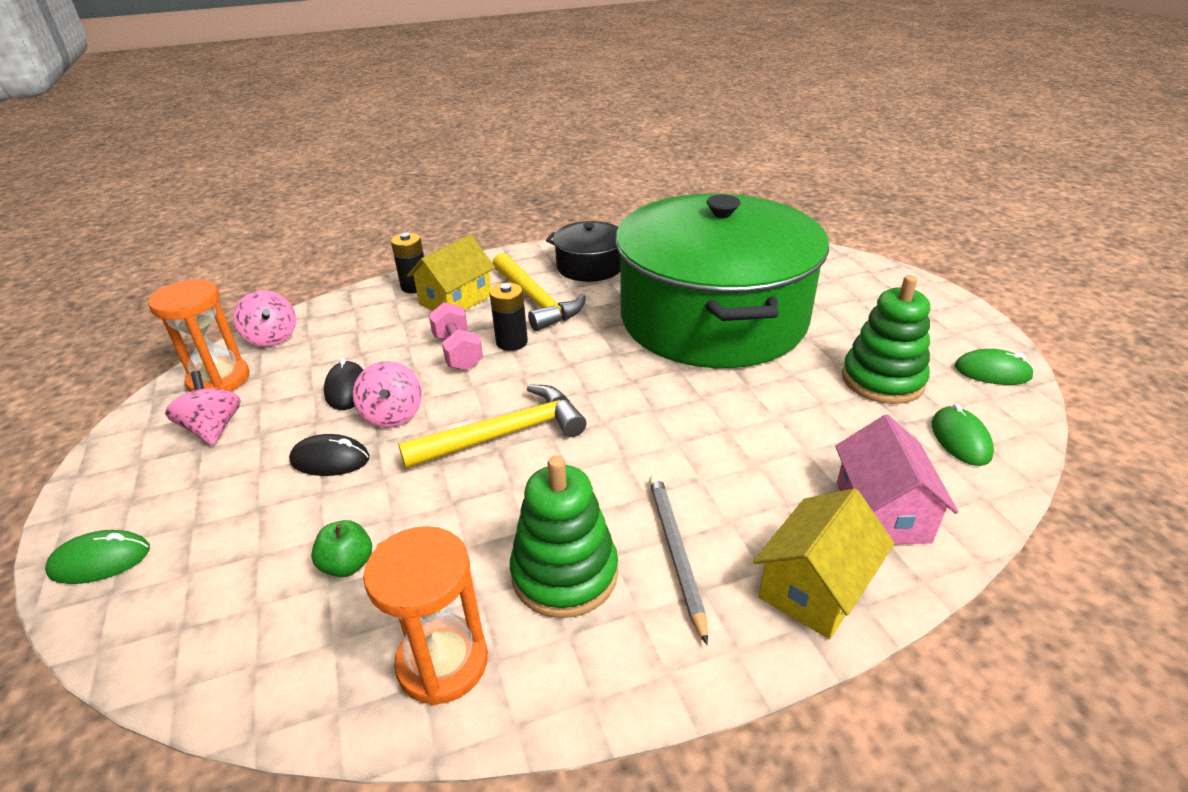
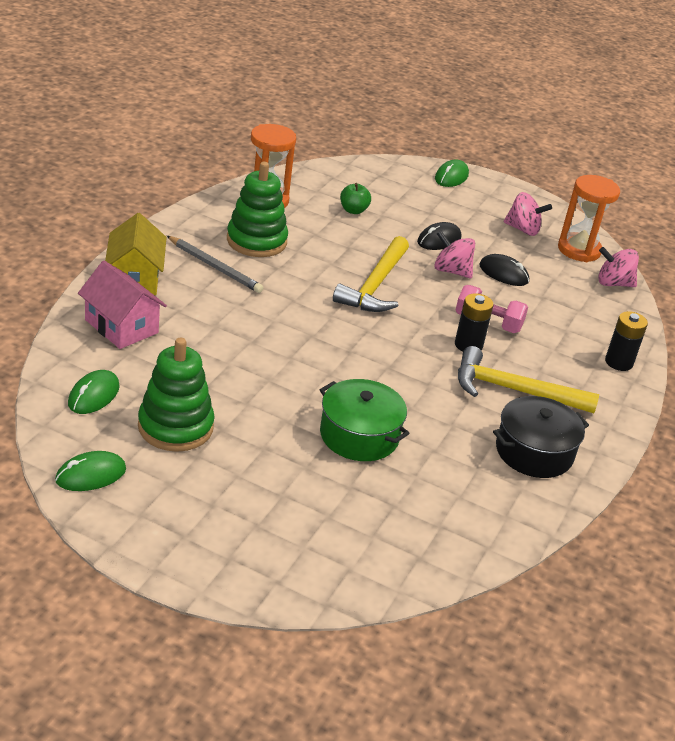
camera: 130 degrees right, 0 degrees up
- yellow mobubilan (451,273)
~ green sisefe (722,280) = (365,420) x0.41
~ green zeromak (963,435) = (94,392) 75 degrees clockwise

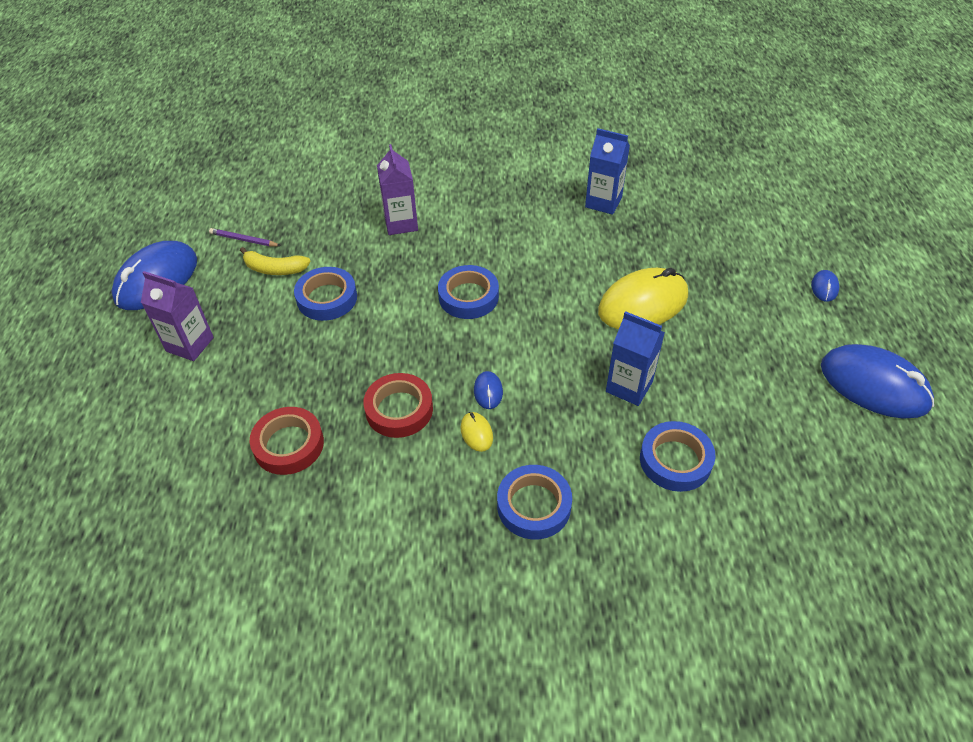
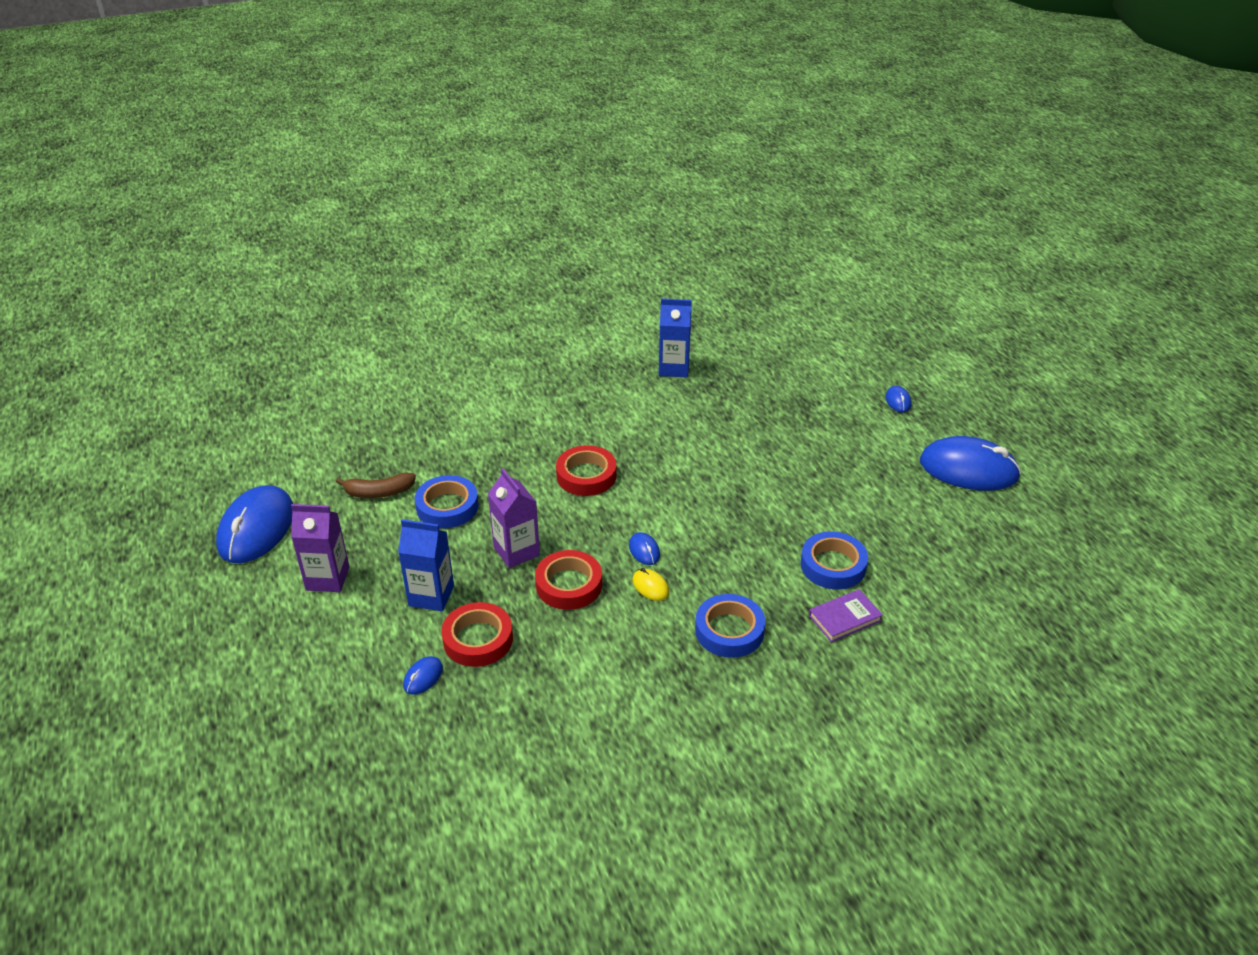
camera: 20 degrees left, 10 degrees down
- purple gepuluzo (245,237)
~ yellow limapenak (275,261) to brown limapenak (376,485)
~ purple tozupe (397,189) to (514,518)
~ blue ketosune (468,292) to red ketosune (586,470)
- yellow zeromak (643,298)
~ blue tozupe (635,358) to (426,565)
+ blue zeromak (423,675)
+ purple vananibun (846,615)

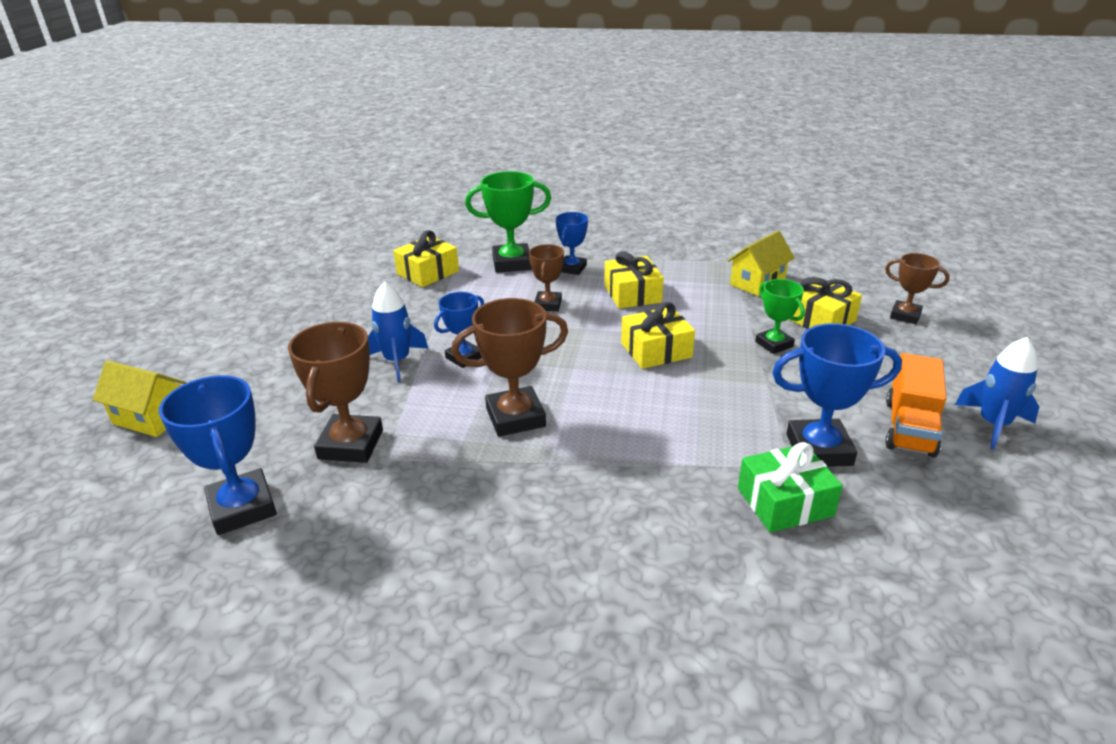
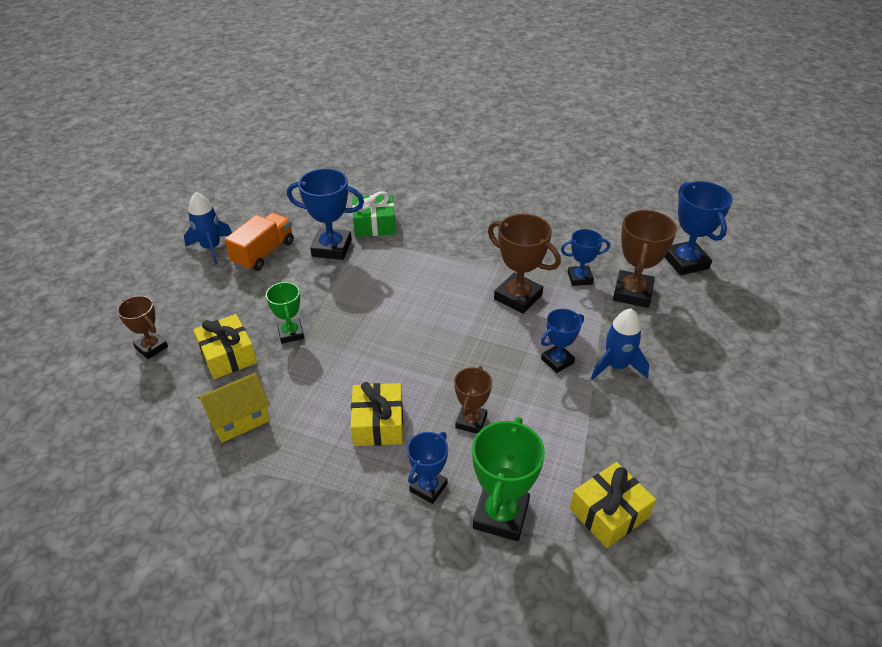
camera: 170 degrees left, 10 degrees up
- yellow mobubilan (140,398)
~ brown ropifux (510,367) = (524,264) 45 degrees clockwise
~ green ropifux (508,222) = (508,479) 75 degrees counterclockwise
- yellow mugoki (658,335)
+ blue ropifux (585,257)

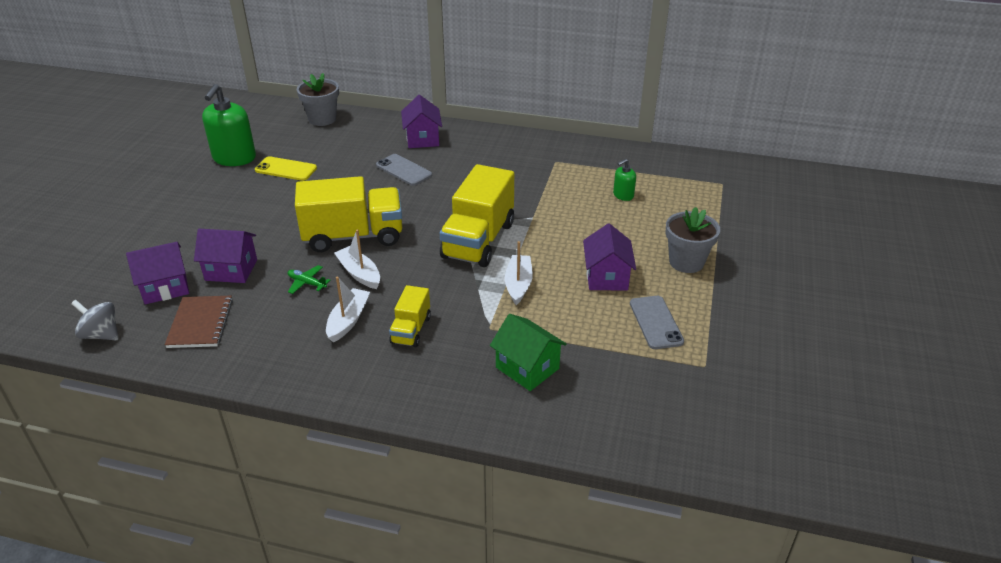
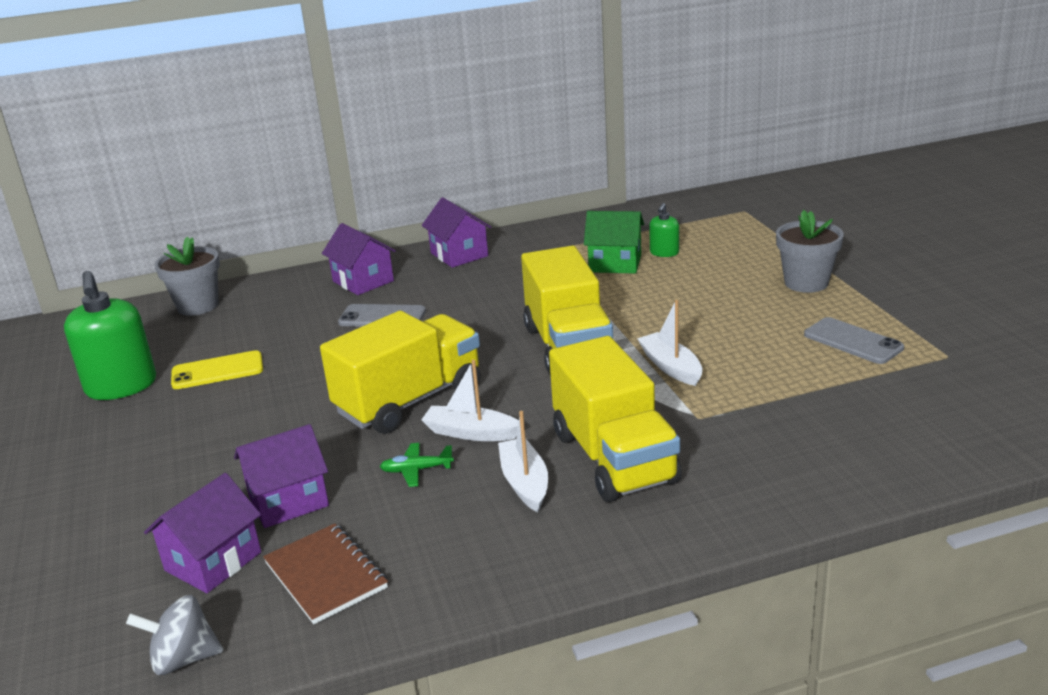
camera: 30 degrees left, 10 degrees down
~ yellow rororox (410,316) = (615,419) x1.94
~ green mobubilan (528,352) to (614,242)
~ purple mobubilan (609,256) to (456,232)

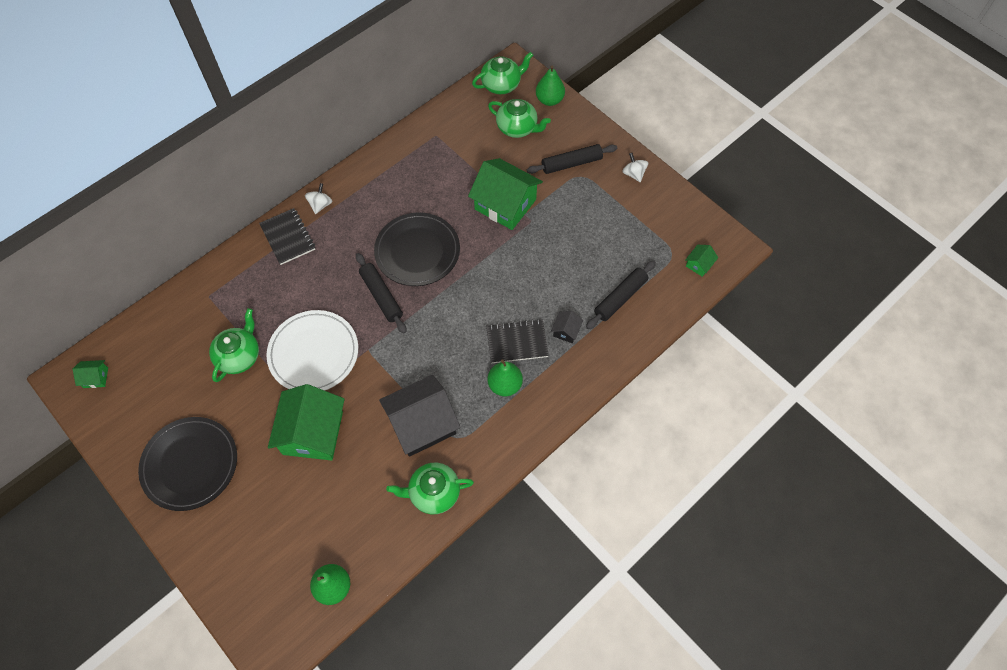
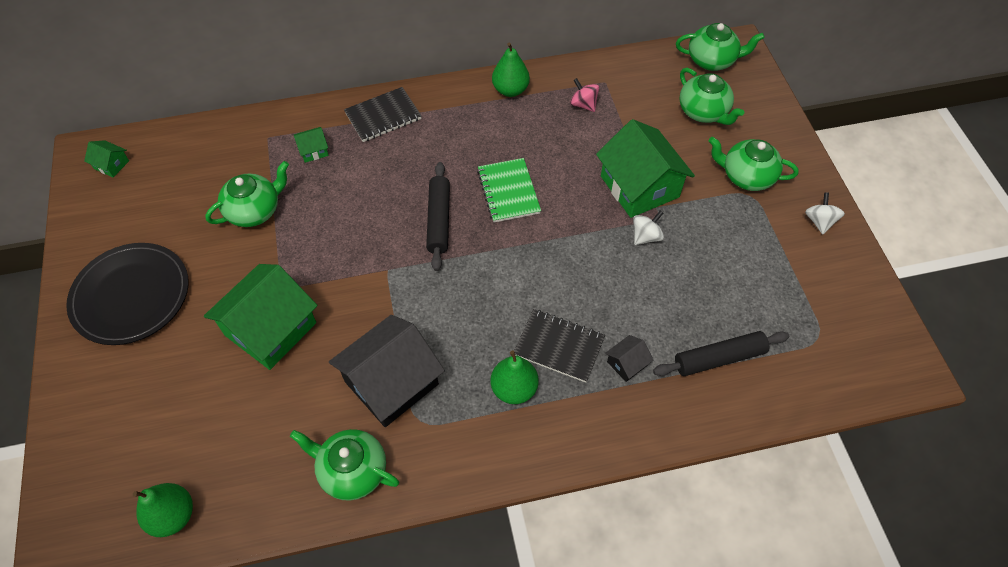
camera: 30 degrees right, 5 degrees down
~ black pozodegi (287,236) = (383,114) 60 degrees clockwise
- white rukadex (312,350)
~ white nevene (318,198) to (648,228)
~ black rukadex (417,249) to green pozodegi (509,190)
~ black mobubilan (420,416) = (387,371) 45 degrees counterclockwise
~ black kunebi (572,159) to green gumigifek (754,164)
~ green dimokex (550,86) to (511,70)
~ green mobubilan (701,261) to (311,145)
+ pink nevene (584,95)

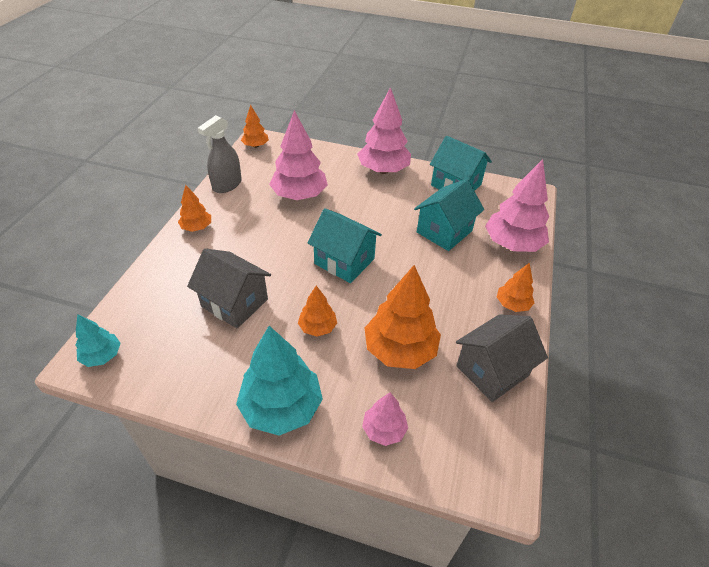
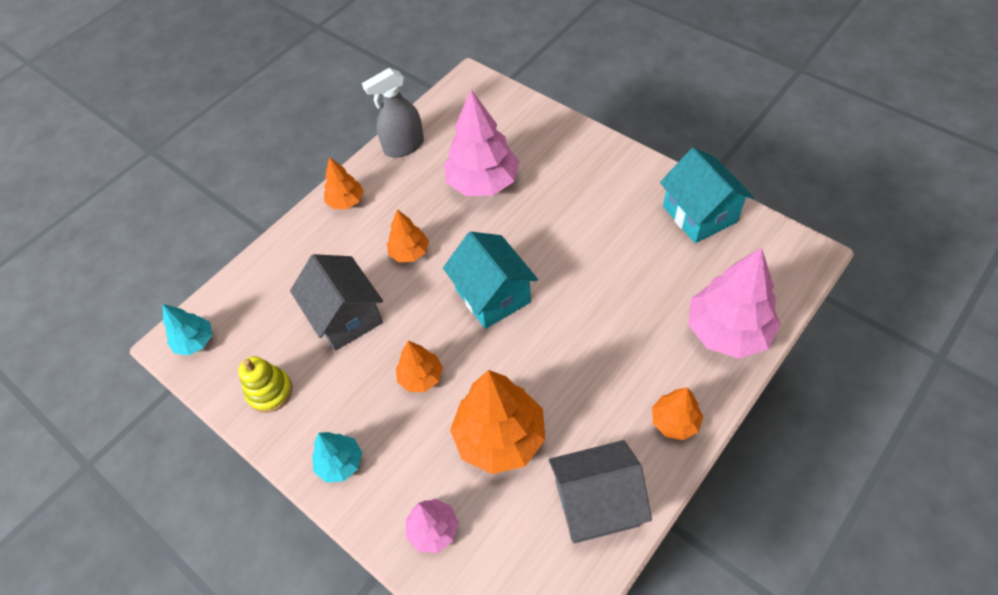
camera: 30 degrees right, 10 degrees up
~ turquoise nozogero (279,380) = (337,457) x0.53
~ orange nozogero (255,126) to (408,235)
- pink nozogero (384,130)
- turquoise mobubilan (449,215)
+ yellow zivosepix (265,384)

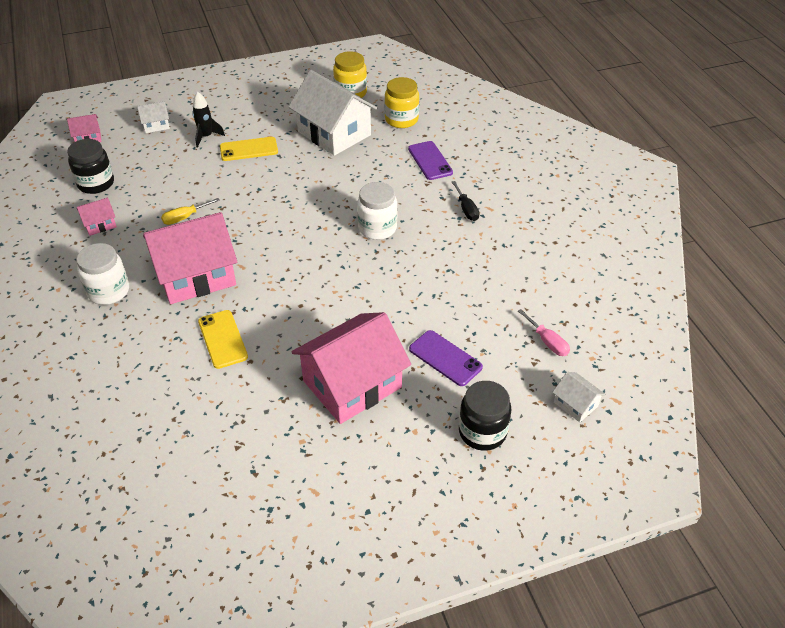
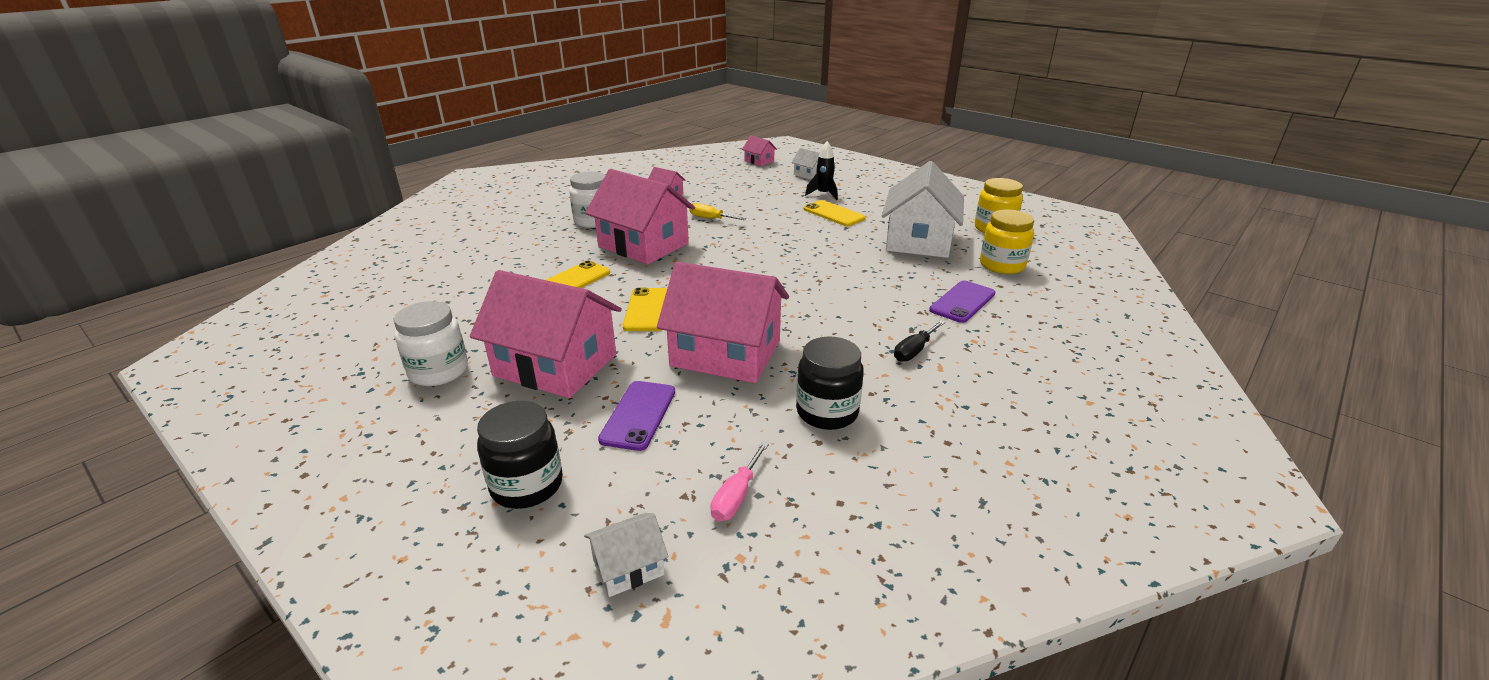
camera: 60 degrees right, 15 degrees down
~ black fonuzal (90,166) to (830,383)
~ white fonuzal (377,211) to (431,343)
~ white mobubilan (579,397) = (626,555) 45 degrees clockwise
+ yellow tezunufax (645,309)
+ pink mobubilan (723,322)

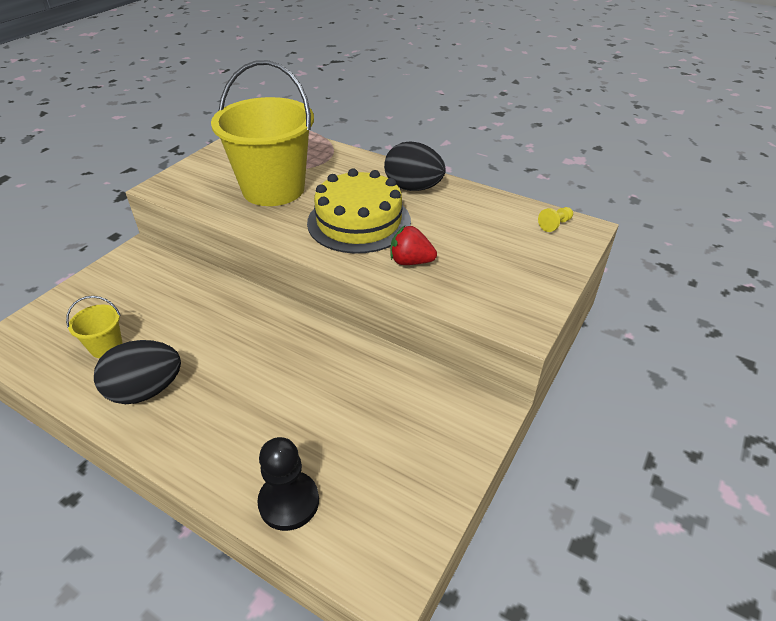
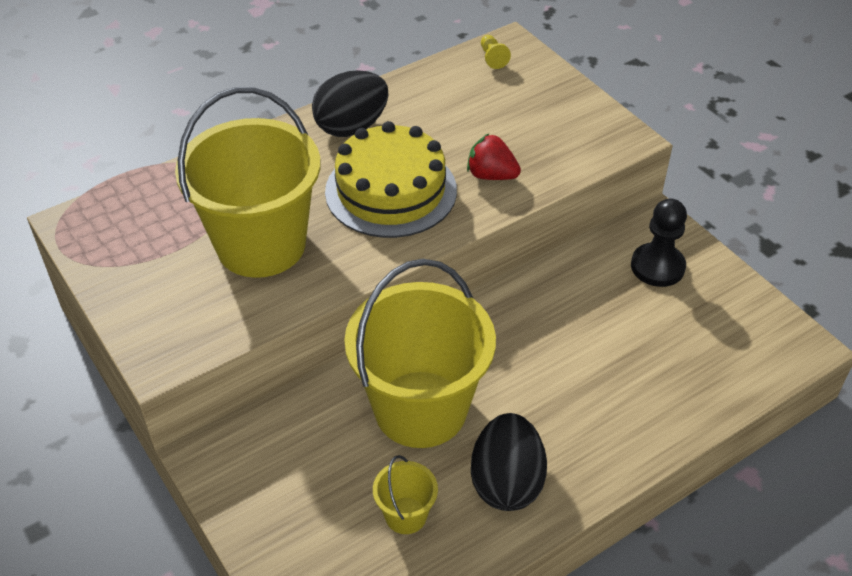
camera: 65 degrees left, 5 degrees up
~ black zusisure (288,484) to (659,242)
~ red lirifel (413,245) = (494,157) 75 degrees clockwise
+ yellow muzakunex (420,353)

